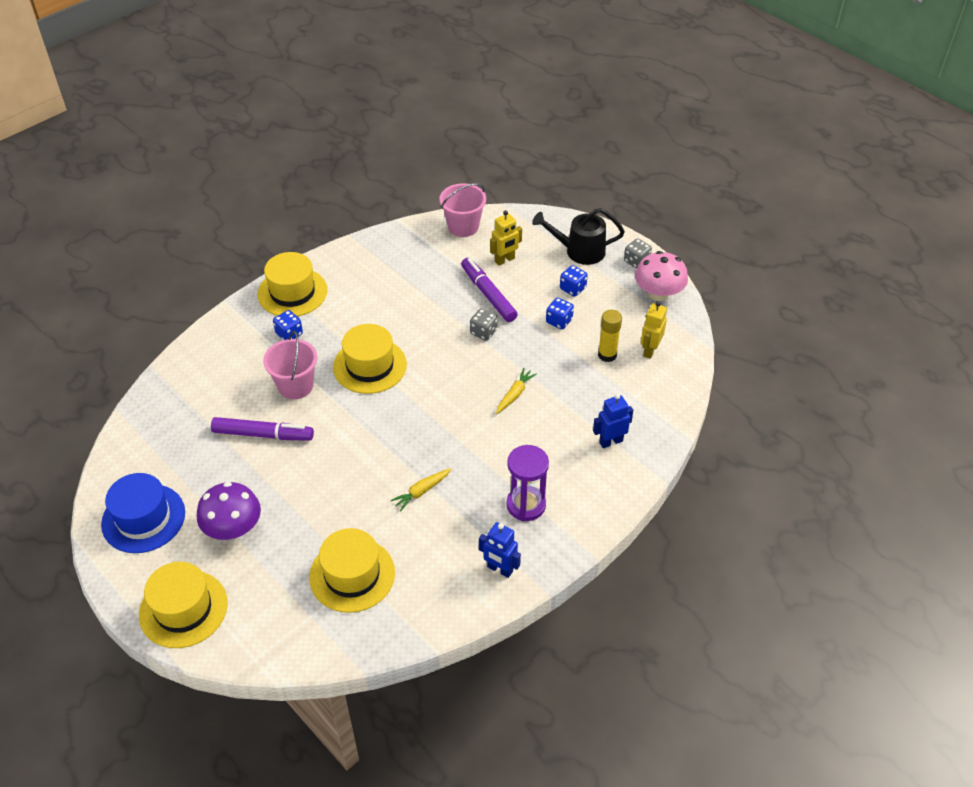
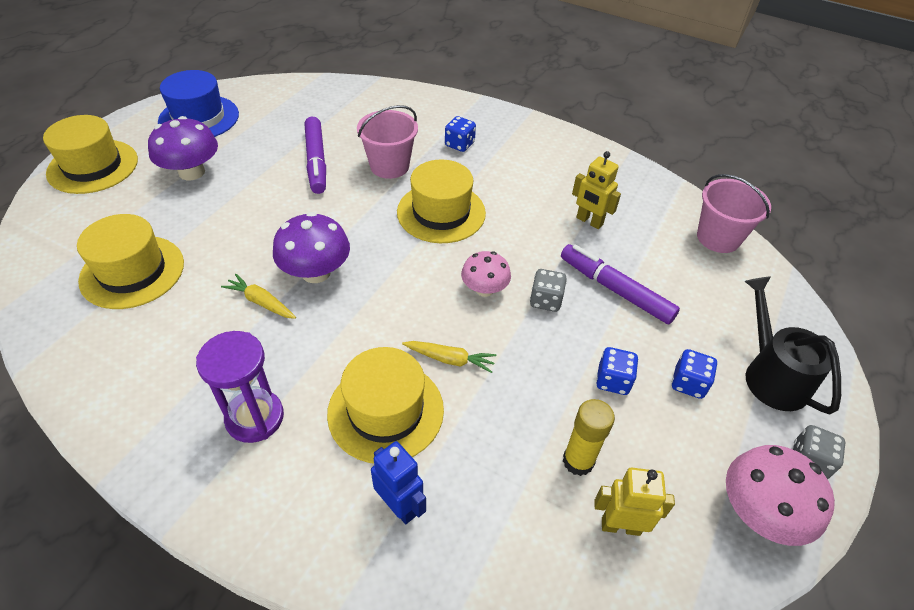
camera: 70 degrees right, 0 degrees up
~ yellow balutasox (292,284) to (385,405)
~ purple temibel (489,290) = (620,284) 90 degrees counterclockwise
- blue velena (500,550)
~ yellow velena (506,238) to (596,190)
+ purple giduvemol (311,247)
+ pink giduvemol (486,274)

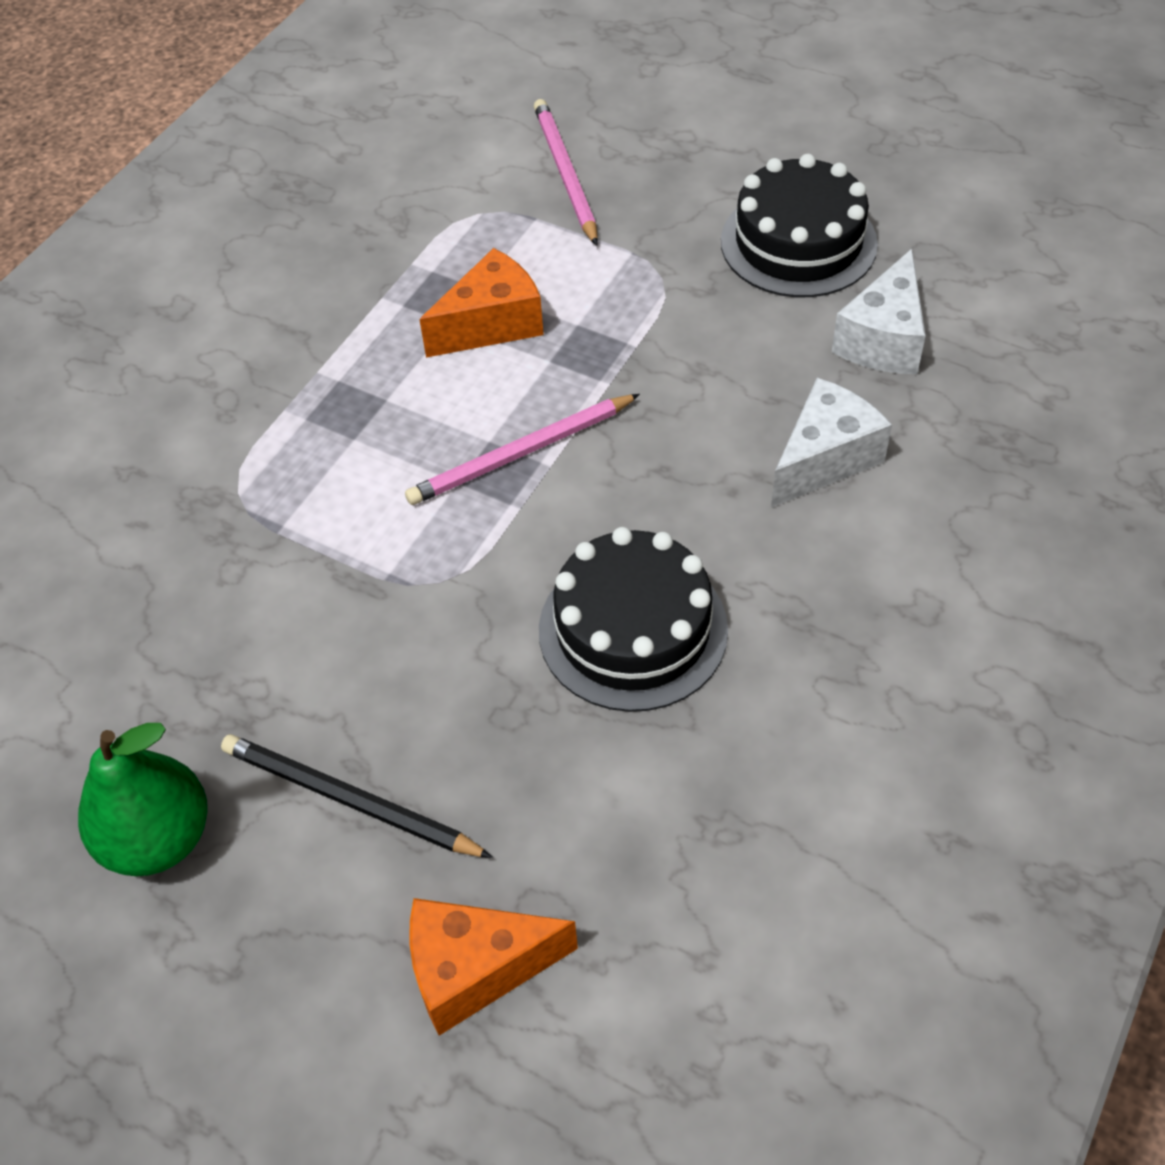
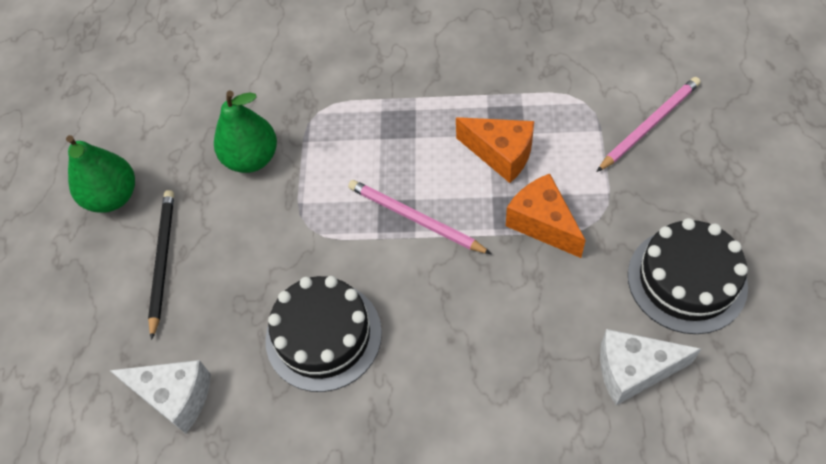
camera: 65 degrees right, 5 degrees up
~ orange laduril (493,967) to (546,216)
~ white laduril (831,443) to (160,397)
+ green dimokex (245,131)

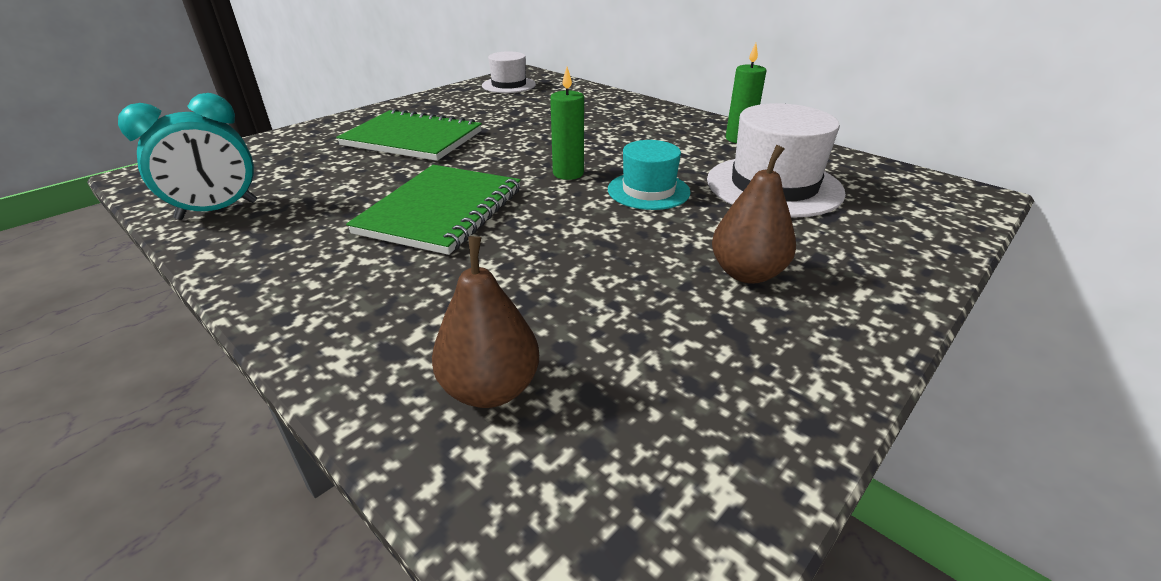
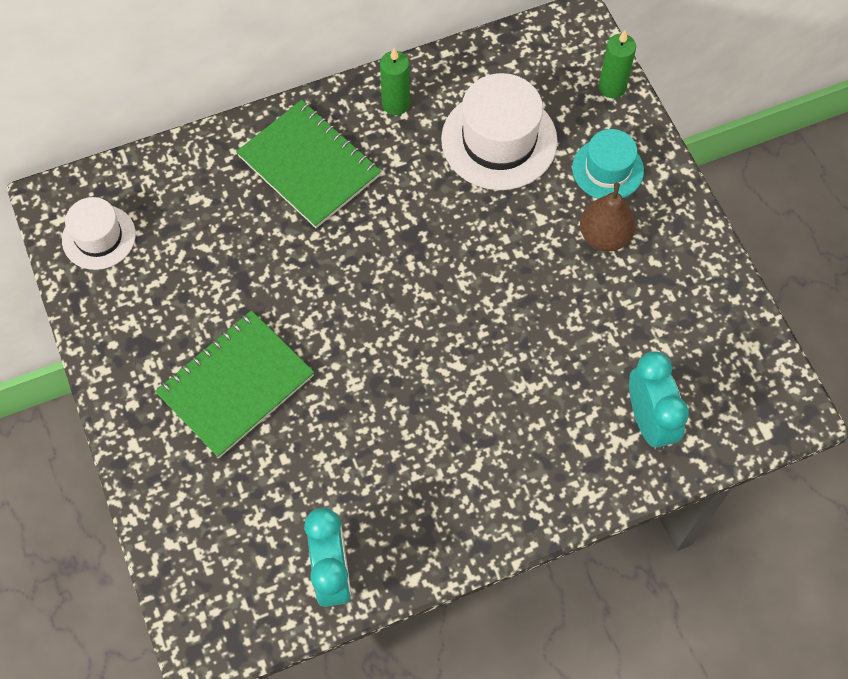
camera: 65 degrees left, 30 degrees up
~ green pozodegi (433,210) to (308,164)
~ brown dimokex (485,322) to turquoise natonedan (659,400)
~ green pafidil (567,123) to (617,64)
~ turquoise balutasox (649,175) to (608,164)

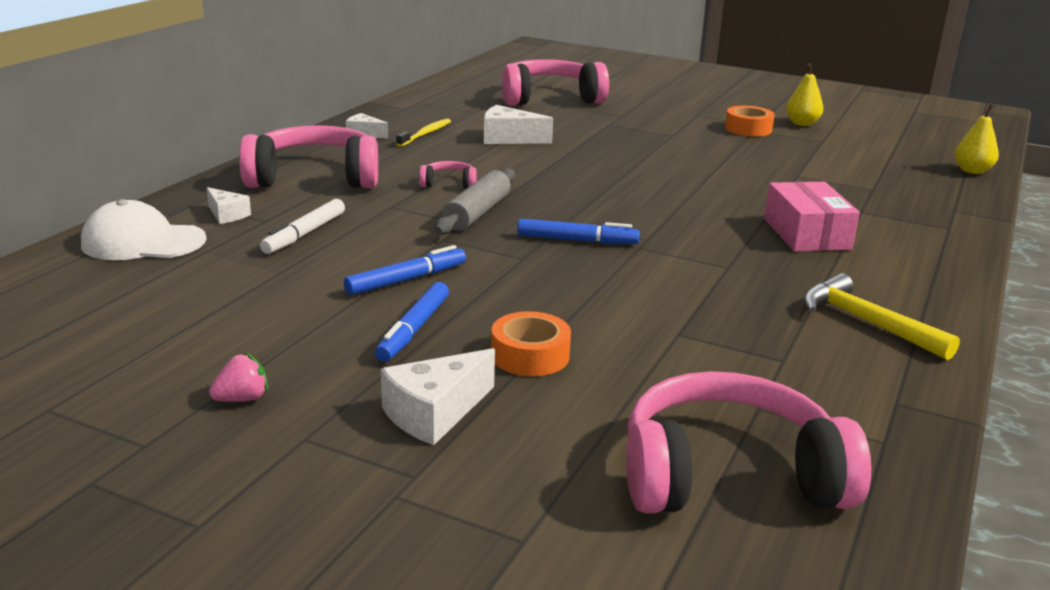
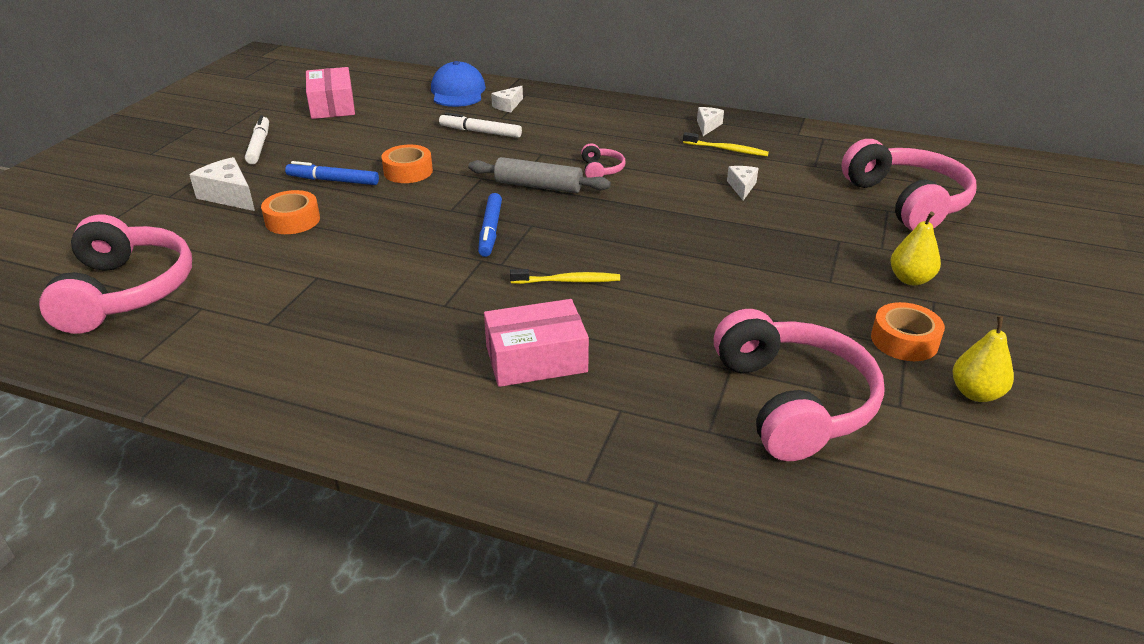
camera: 85 degrees right, 10 degrees up
~ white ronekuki (144,229) to blue ronekuki (458,84)
~ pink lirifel (238,377) to white temibel (257,139)
~ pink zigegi (308,156) to (799,385)
~ blue temibel (405,270) to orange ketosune (407,164)
~ white laduril (518,124) = (742,183) x0.61
- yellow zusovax (882,316)
~ yellow dimokex (977,139) to (915,249)
+ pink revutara (330,93)
+ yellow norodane (565,276)

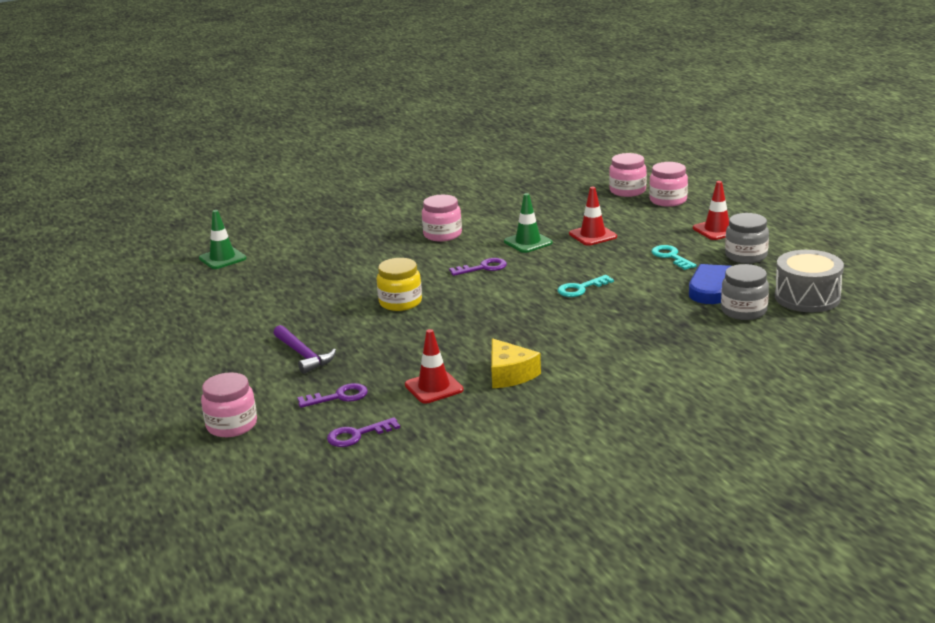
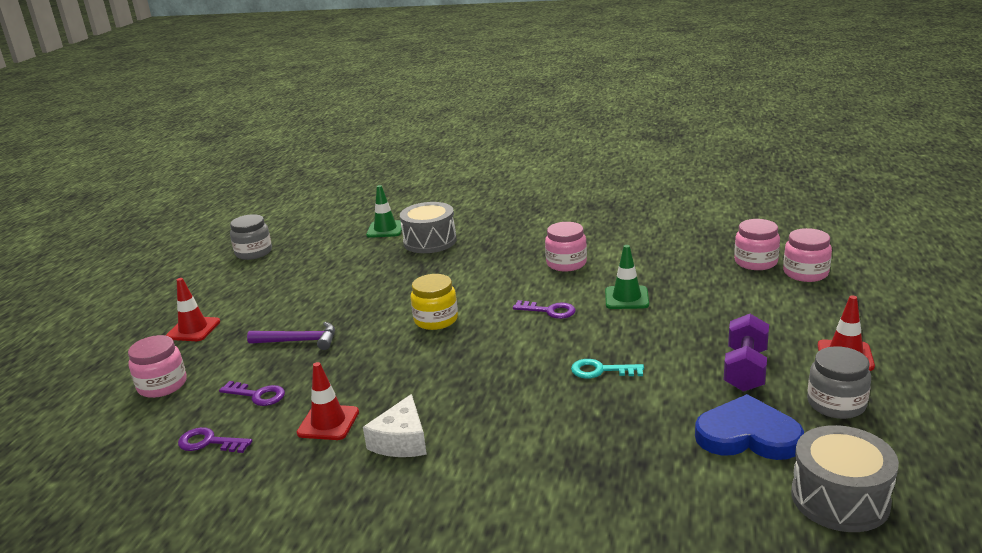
camera: 40 degrees right, 0 degrees up
~ purple zusovax (305,349) = (291,336) 90 degrees counterclockwise
~ yellow laduril (516,363) to white laduril (395,425)
~ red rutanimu (593,216) to (193,309)
~ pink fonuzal (668,184) to (757,244)
~ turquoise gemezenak (673,257) to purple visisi (746,353)
~ grey fonuzal (745,292) to (251,237)
+ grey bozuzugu (428,227)

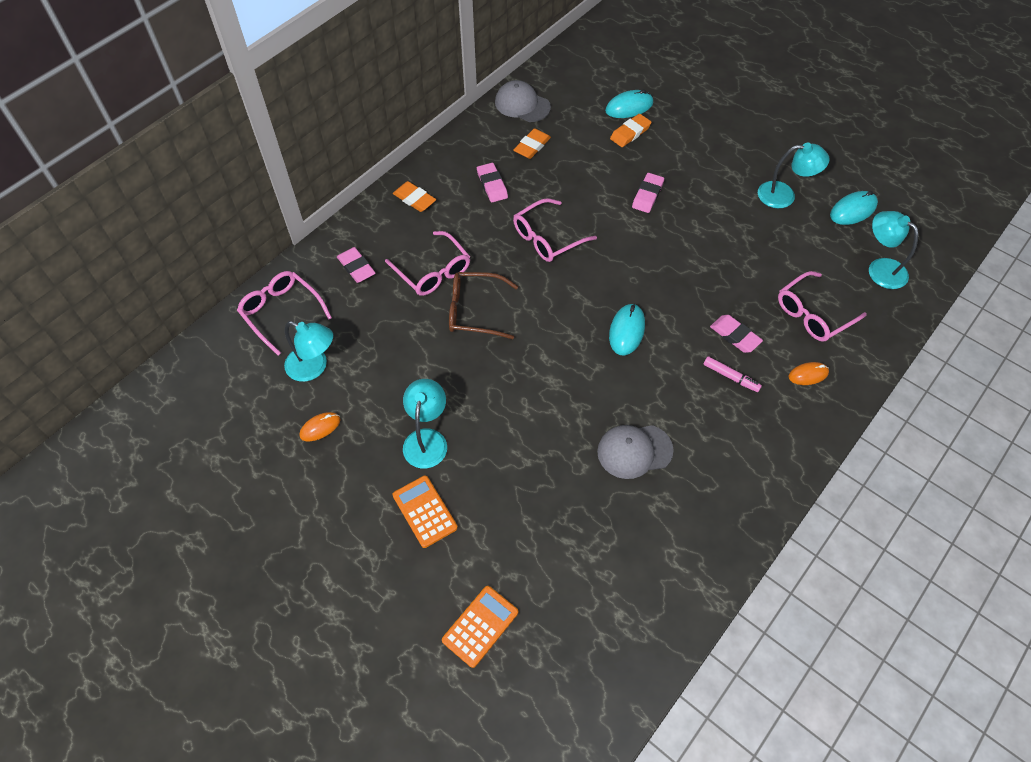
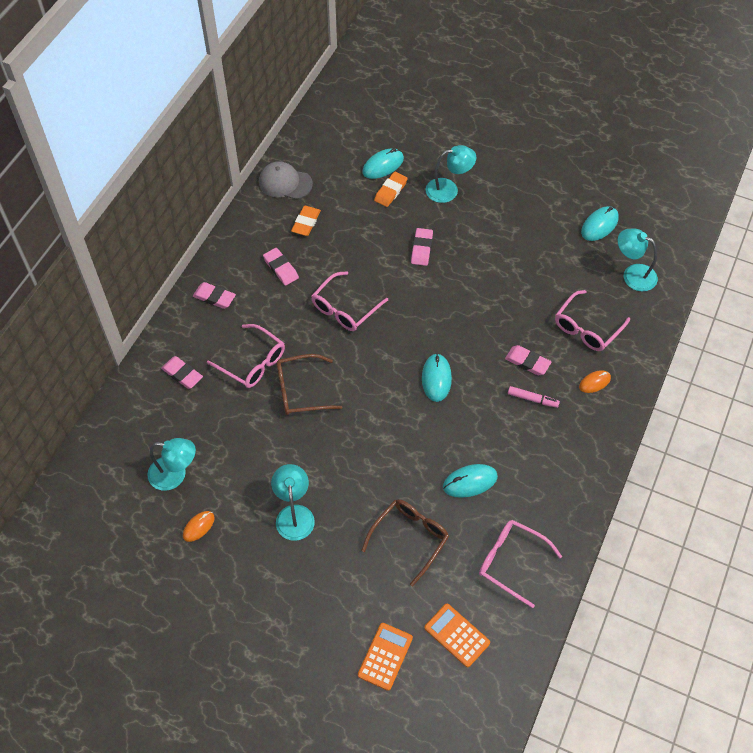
camera: 15 degrees left, 0 degrees up
~ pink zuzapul (284,313) to (520,564)
~ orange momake (414,196) to pink momake (214,295)
~ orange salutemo (425,512) to (457,635)
~ grey ronekuki (635,452) to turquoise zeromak (470,481)
~ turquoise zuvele (793,175) to (451,174)
+ brown zuzapul (405,542)

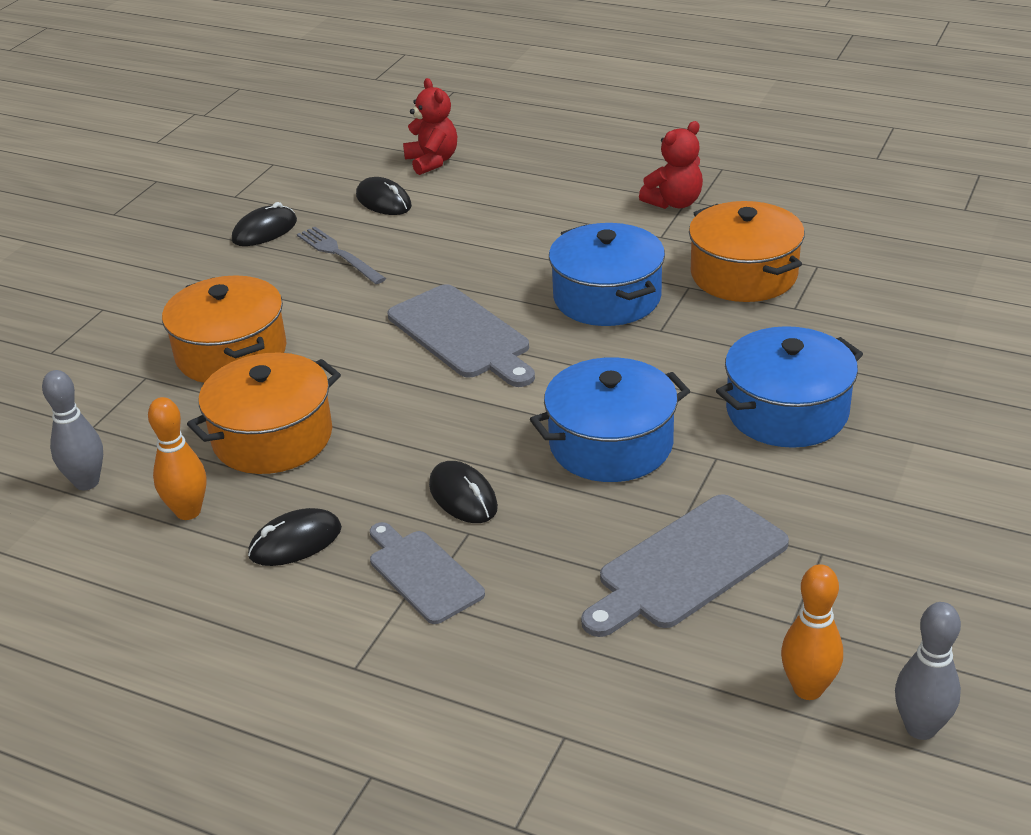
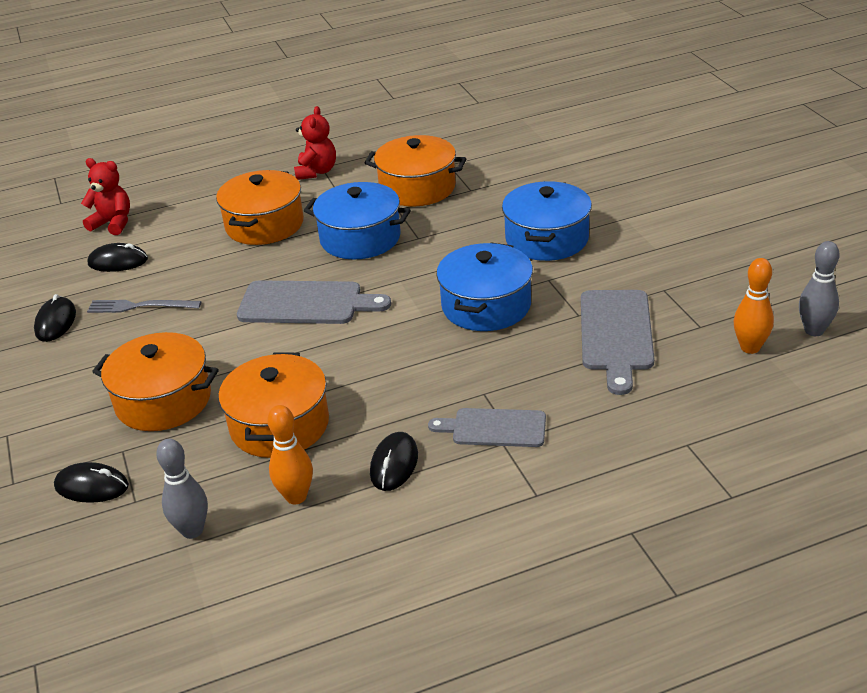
camera: 45 degrees left, 0 degrees up
~ black zeromak (463,492) to (91,482)
+ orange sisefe (260,207)

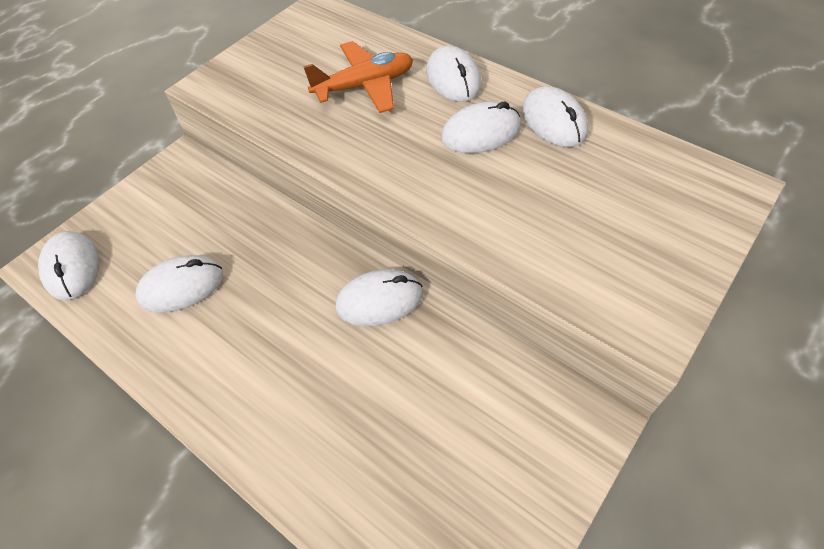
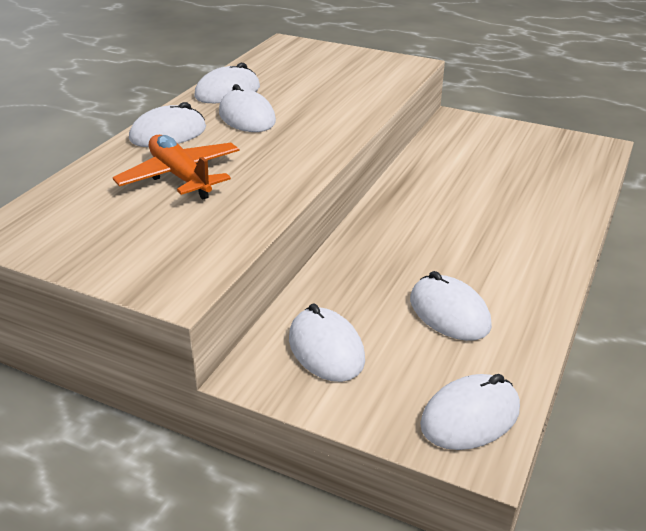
camera: 105 degrees left, 20 degrees down
~ white zeromak (379,297) to (327,342)

